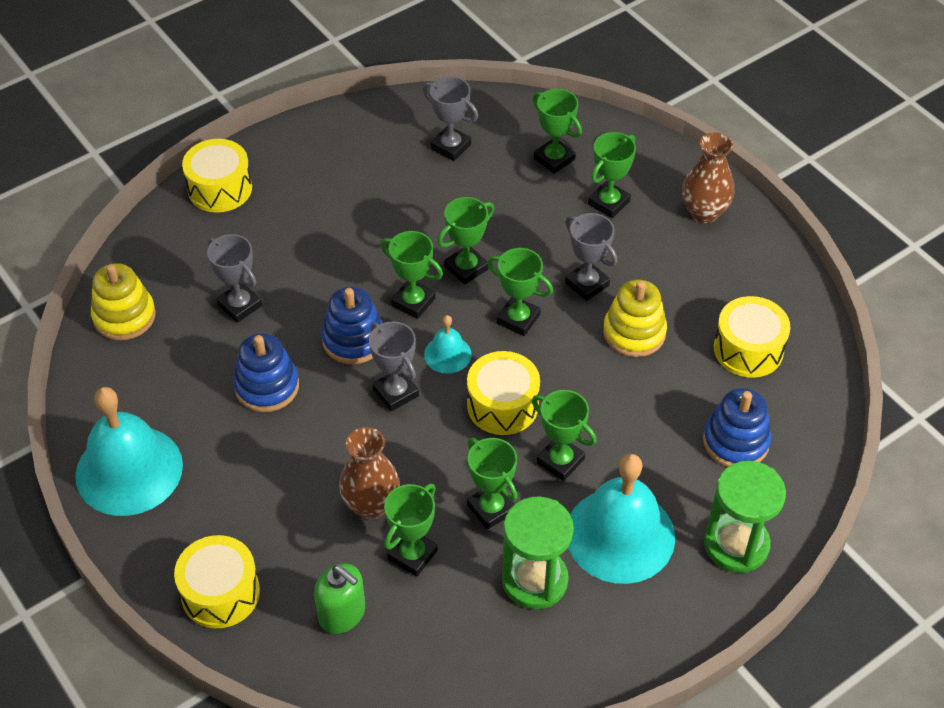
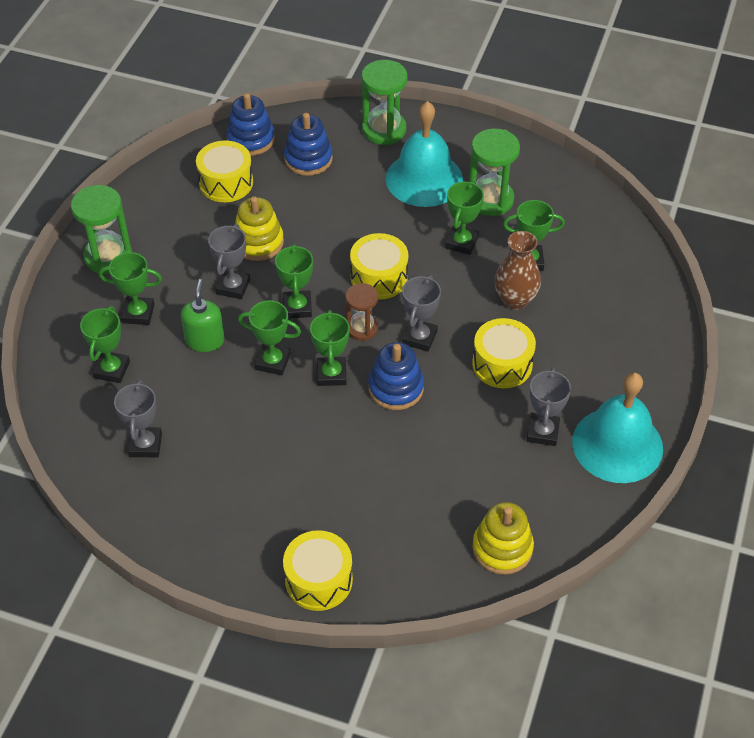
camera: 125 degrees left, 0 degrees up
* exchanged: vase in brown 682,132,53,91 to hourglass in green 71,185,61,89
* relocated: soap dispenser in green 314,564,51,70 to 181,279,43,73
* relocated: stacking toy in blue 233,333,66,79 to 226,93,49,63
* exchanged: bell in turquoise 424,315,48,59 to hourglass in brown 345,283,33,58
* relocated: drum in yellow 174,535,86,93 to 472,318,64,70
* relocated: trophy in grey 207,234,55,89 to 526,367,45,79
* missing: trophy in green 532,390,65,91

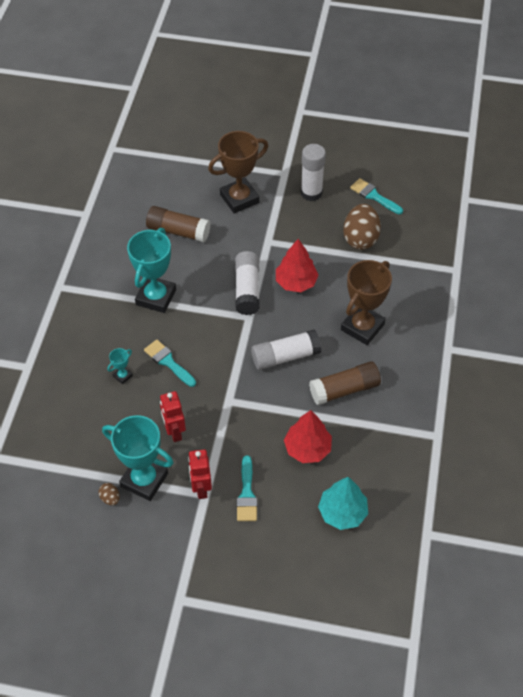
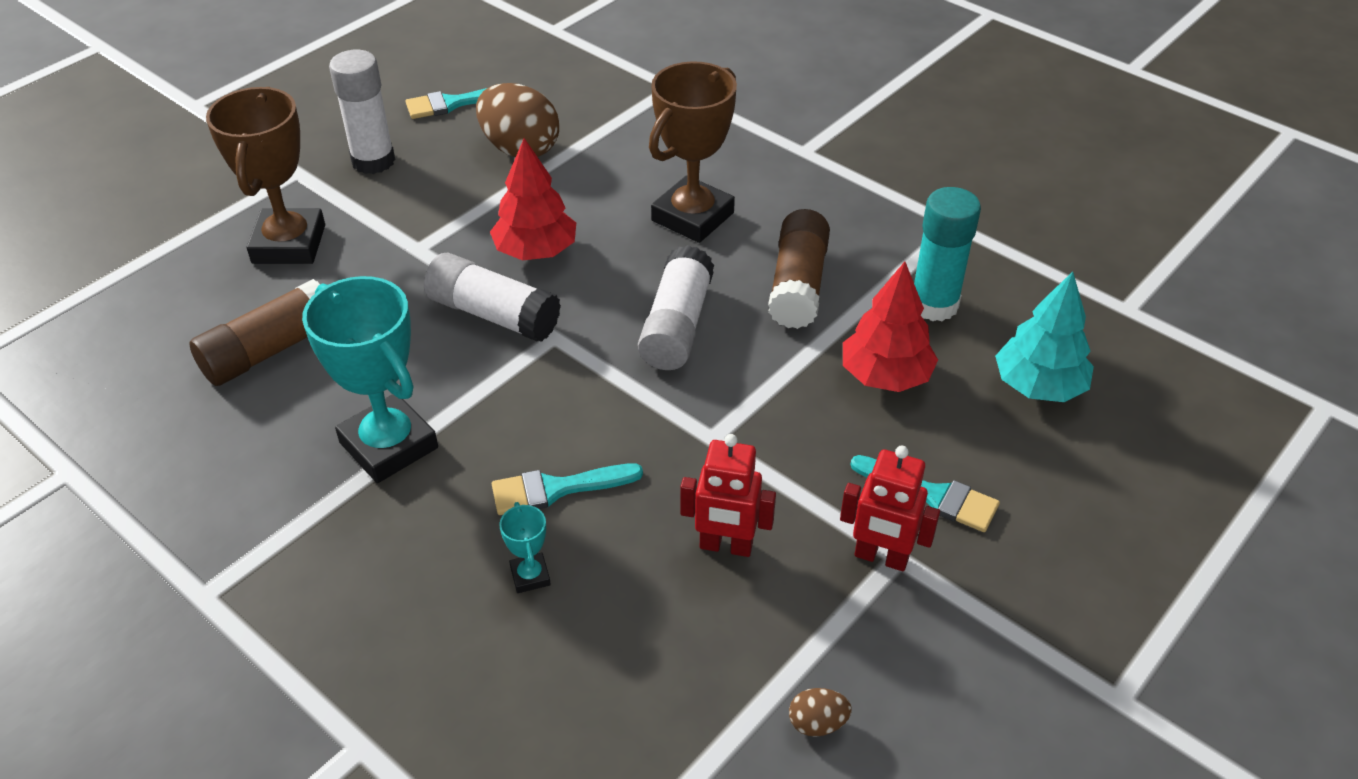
camera: 60 degrees left, 10 degrees down
* spun: trophy in brown 341,260,51,85 = 649,61,88,182 60 degrees clockwise
* appeared: glue stick in turquoise 914,187,67,134
* missing: trophy in turquoise 102,415,72,86

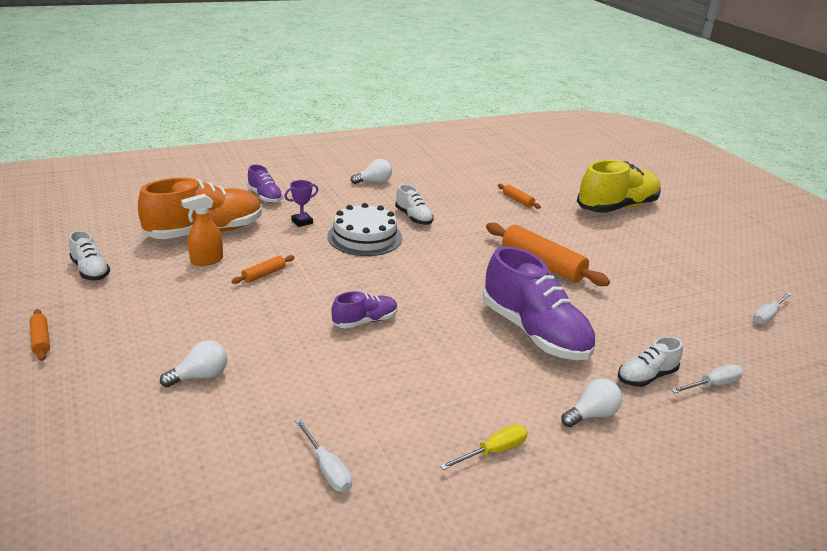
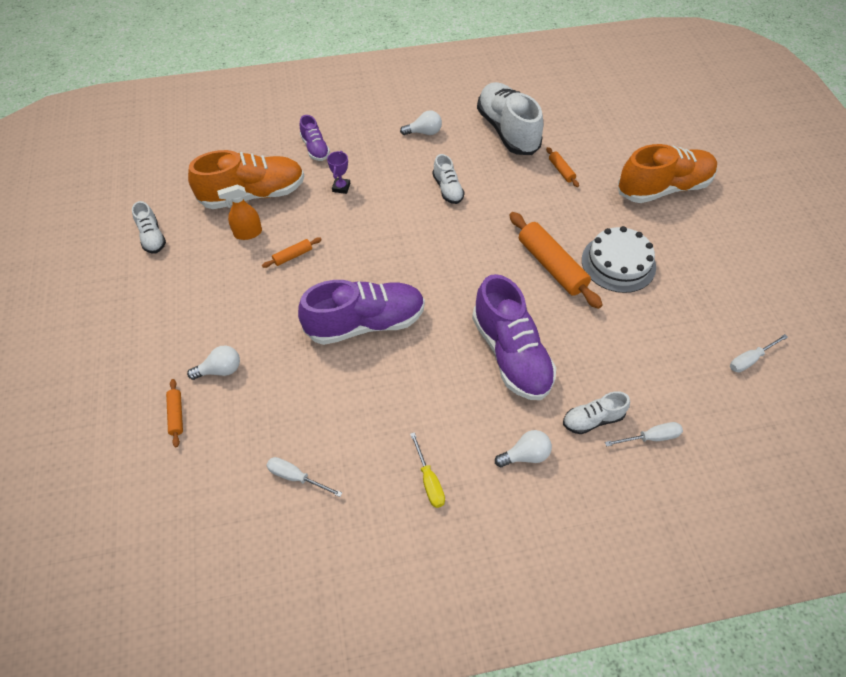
camera: 15 degrees right, 25 degrees up
* relocated: rolling pin in orange 29,309,21,52 to 166,379,17,68
* spun: screwdriver in white 295,419,57,73 = 266,457,76,40 135 degrees clockwise
* size: shoe in purple 331,291,67,38 = 298,280,127,65 x2.00
* spun: trophy in purple 284,180,34,47 = 327,151,23,43 60 degrees counterclockwise
* spun: screwdriver in yellow 440,424,88,46 = 410,432,35,76 90 degrees clockwise
* appeared: shoe in white 477,82,66,73
* relocated: cake in white 328,203,74,53 to 582,226,74,67
* colour: shoe in yellow 577,160,84,53 to shoe in orange 618,144,99,59

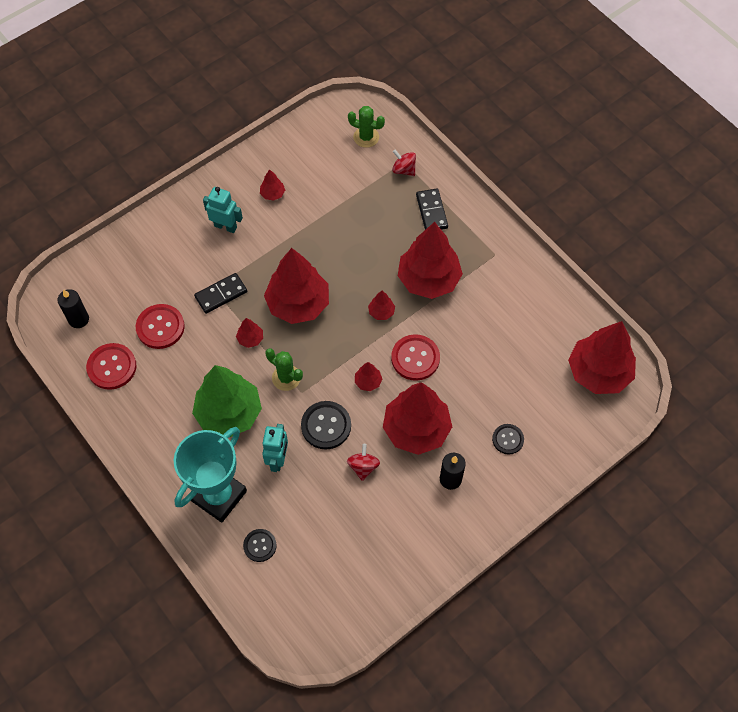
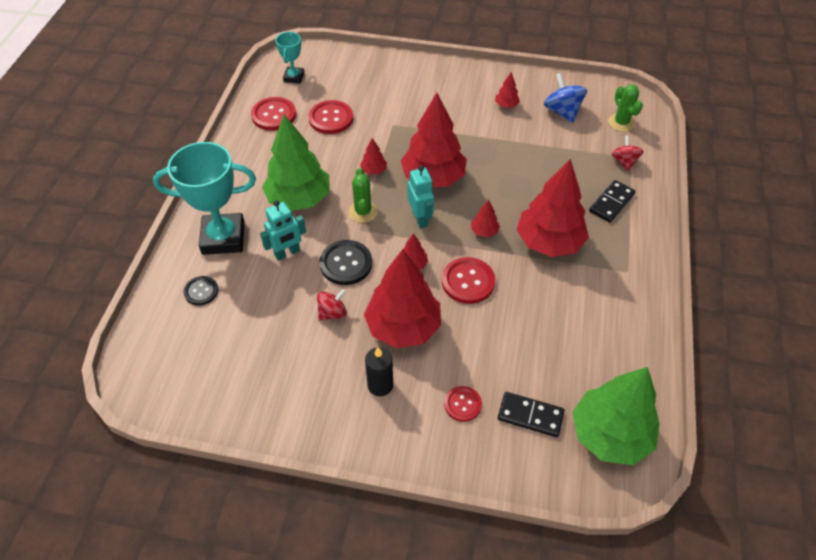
camera: 50 degrees right, 10 degrees down
* exchanged: candle in black 57,289,32,39 to trophy in turquoise 276,32,28,52
* relocated: robot in turquoise 203,187,40,46 to 408,165,26,63
* colour: button in black 492,424,32,30 to button in red 444,386,38,36
* relocated: domino in black 194,273,53,41 to 498,392,67,45
* appeared: spinning top in blue 544,73,43,50
* colour: tree in red 568,321,68,73 to tree in green 573,367,87,98

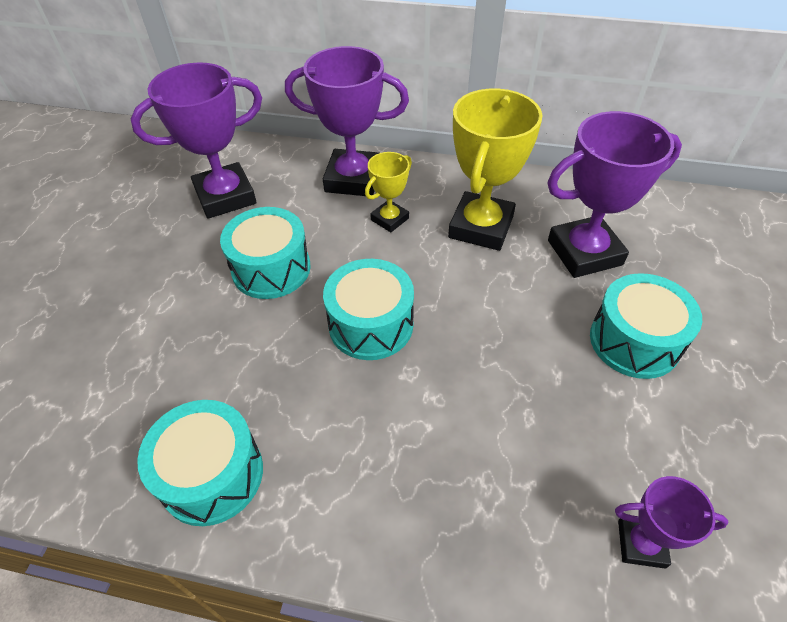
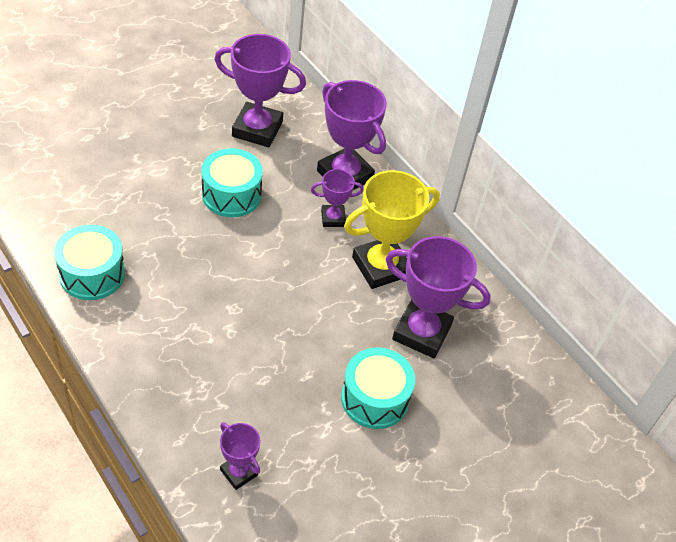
camera: 35 degrees right, 0 degrees up
* colour: trophy in yellow 365,152,47,80 to trophy in purple 311,169,53,58
* missing: drum in turquoise 323,259,91,101

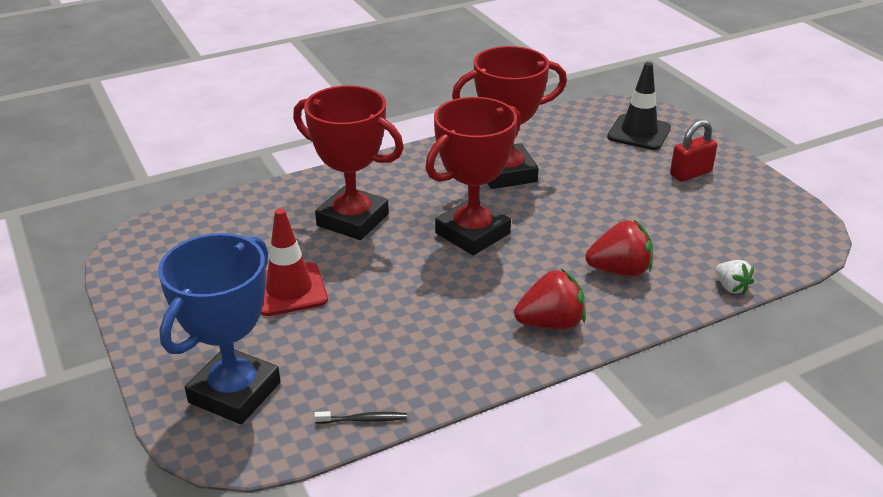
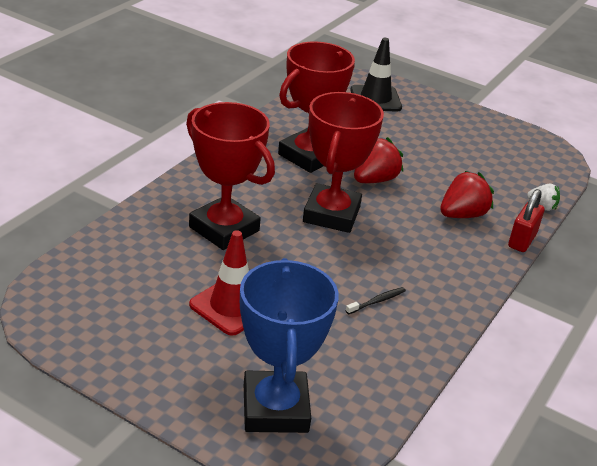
camera: 35 degrees left, 0 degrees up
* spun: trophy in red 293,85,111,155 = 186,102,89,148 45 degrees clockwise
* relocated: toothbrush in black 314,411,93,13 to 346,287,60,27
* relocated: strawberry in red 514,269,72,61 to 354,137,49,46
* relocated: padlock in red 670,120,47,62 to 508,189,36,63

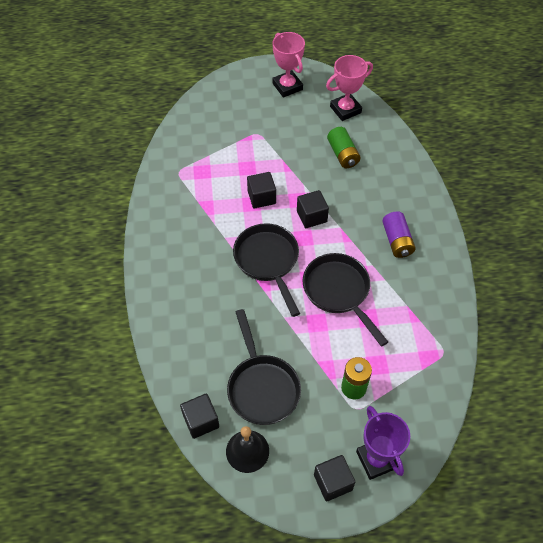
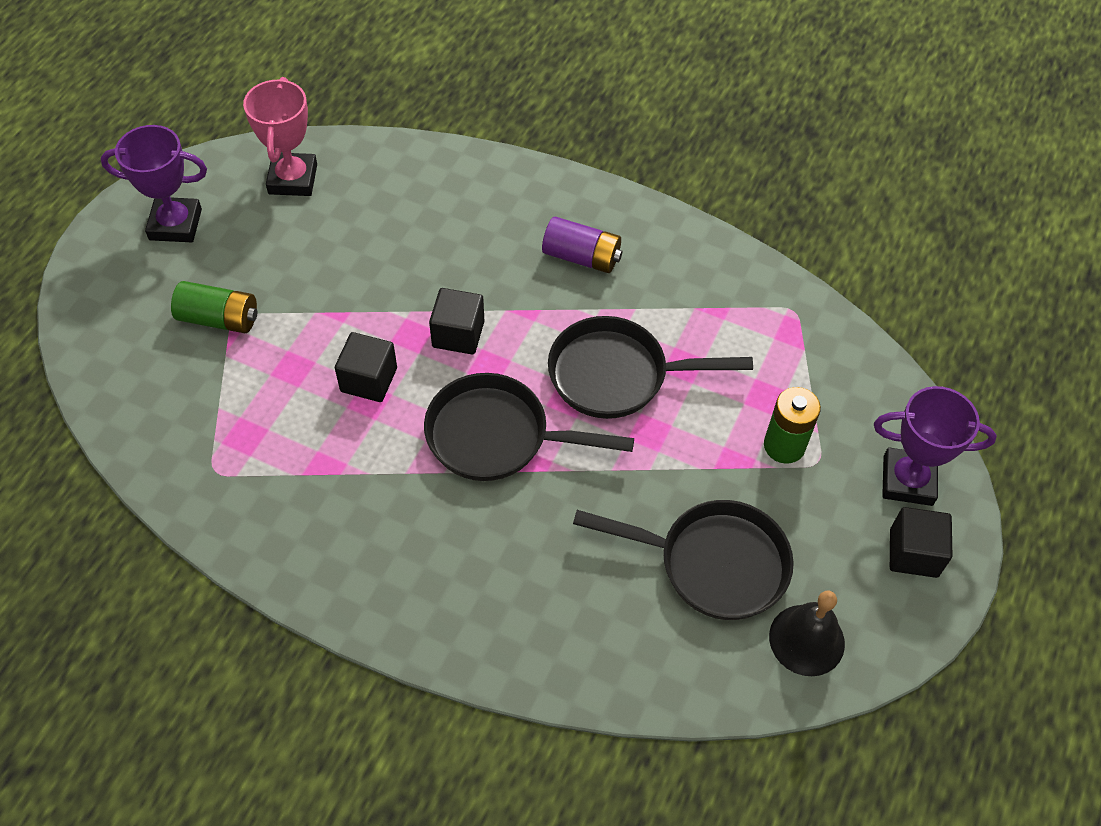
camera: 60 degrees left, 0 degrees up
* colour: trophy in pink 272,32,33,66 to trophy in purple 101,125,106,117
* relocated: battery in green 327,127,34,41 to 171,281,86,52
* missing: cube in black 180,394,39,45

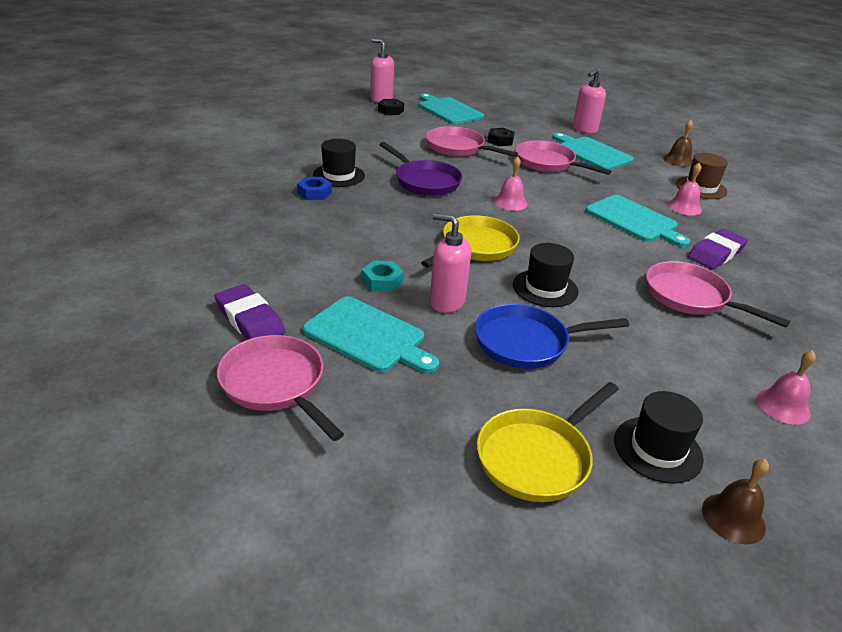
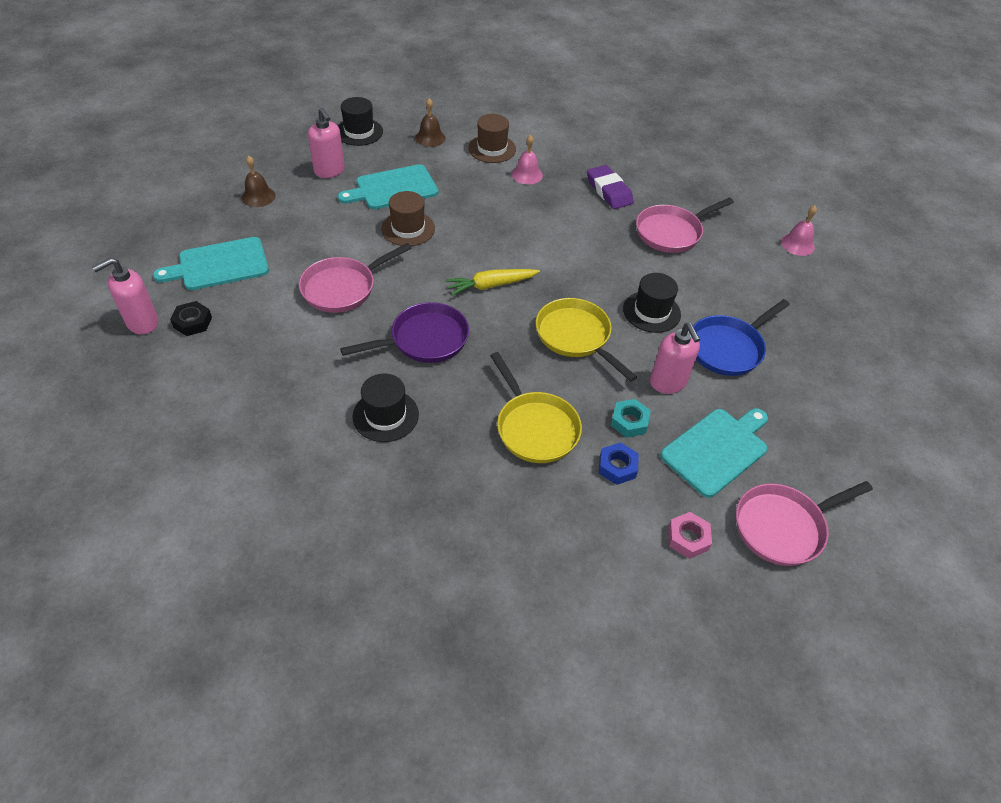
camera: 75 degrees left, 15 degrees up
* relocated: bell in brown 702,459,67,85 to 242,156,34,51
* relocated: hat in black 614,391,90,93 to 338,97,45,49
* exchanged: pan in pink 515,141,97,34 to hat in brown 381,191,54,55
* exchanged: bell in pink 494,156,34,55 to carrot in yellow 445,269,95,27
* relocated: pan in yellow 477,382,142,120 to 490,352,92,111
* relocated: nut in blue 297,177,35,23 to 599,442,40,43
* spun: soap dispenser in pink 430,213,41,100 = 650,323,50,71 60 degrees counterclockwise
* exchanged: eraser in purple 214,284,71,56 to nut in pink 668,512,44,47
* spun: pan in blue 475,304,154,65 = 693,299,97,77 45 degrees clockwise
* missing: nut in black 488,128,27,18
* missing: cutting board in turquoise 585,195,105,52

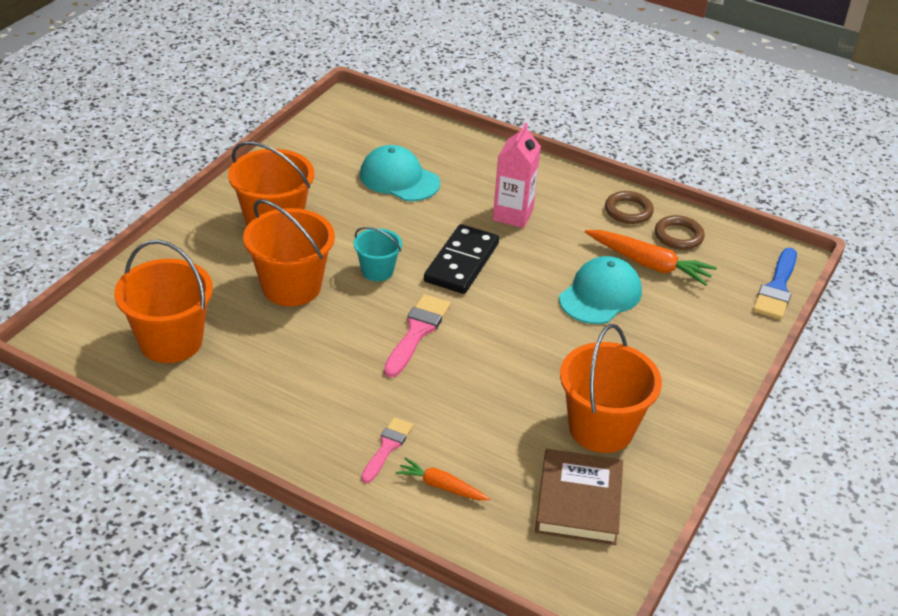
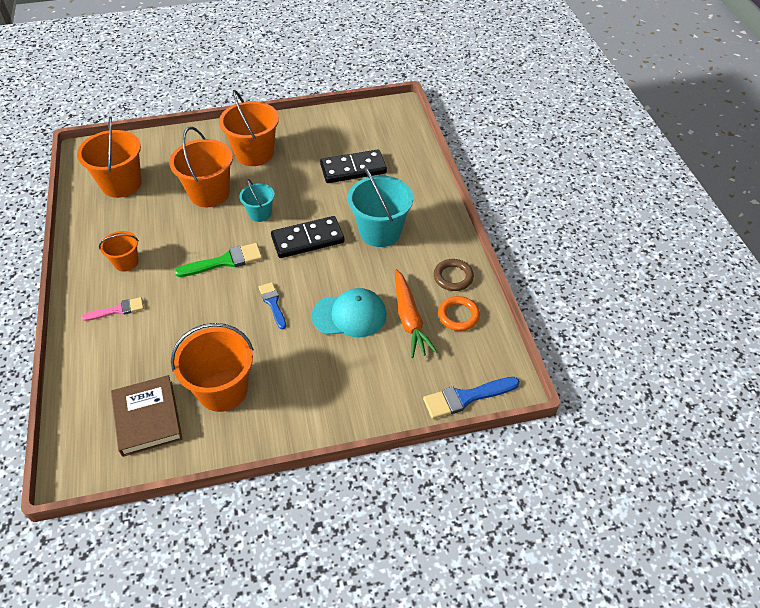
camera: 50 degrees right, 10 degrees up
* appeared: bucket in orange 99,231,40,41
* spun: book in brown 535,449,88,96 = 111,375,71,82 75 degrees counterclockwise
* colour: brush in pink 384,294,66,83 to brush in green 175,243,87,34
* appeared: brush in blue 259,282,27,48
* exchanged: cap in turquoise 360,145,80,56 to domino in black 320,149,67,34
* exchanged: carton in pink 493,122,48,106 to bucket in turquoise 348,166,65,81
* colour: ring in brown 655,215,50,35 to ring in orange 438,296,42,35
* missing: carrot in orange 396,458,94,42

